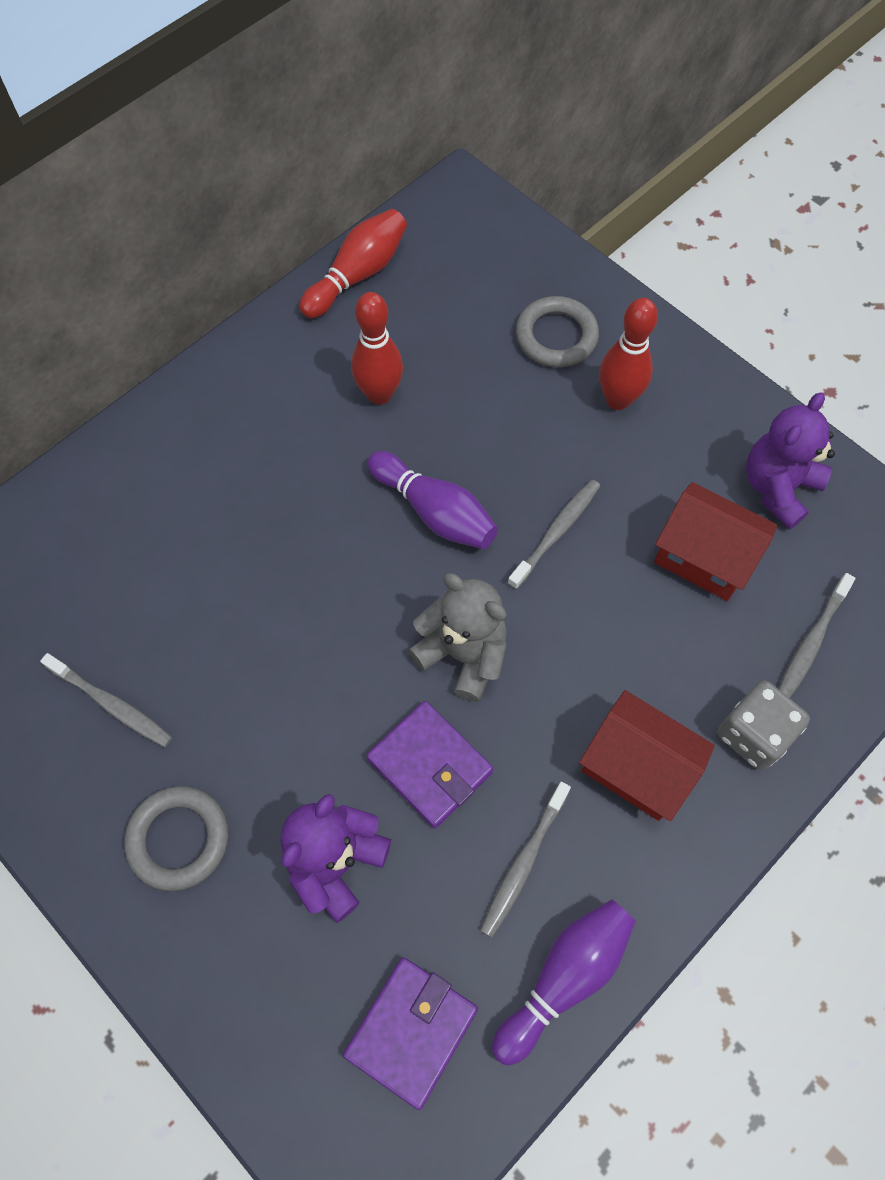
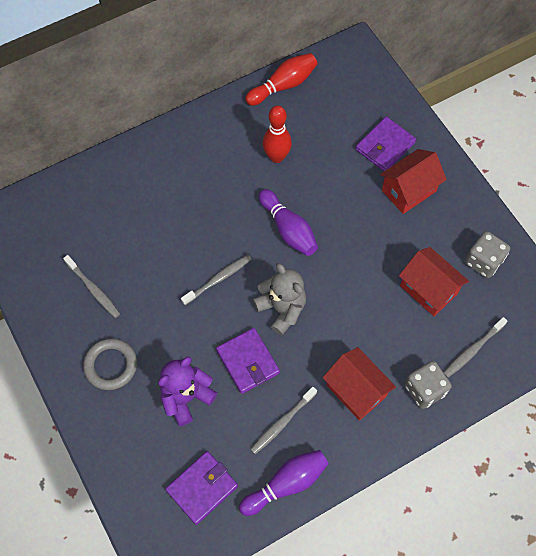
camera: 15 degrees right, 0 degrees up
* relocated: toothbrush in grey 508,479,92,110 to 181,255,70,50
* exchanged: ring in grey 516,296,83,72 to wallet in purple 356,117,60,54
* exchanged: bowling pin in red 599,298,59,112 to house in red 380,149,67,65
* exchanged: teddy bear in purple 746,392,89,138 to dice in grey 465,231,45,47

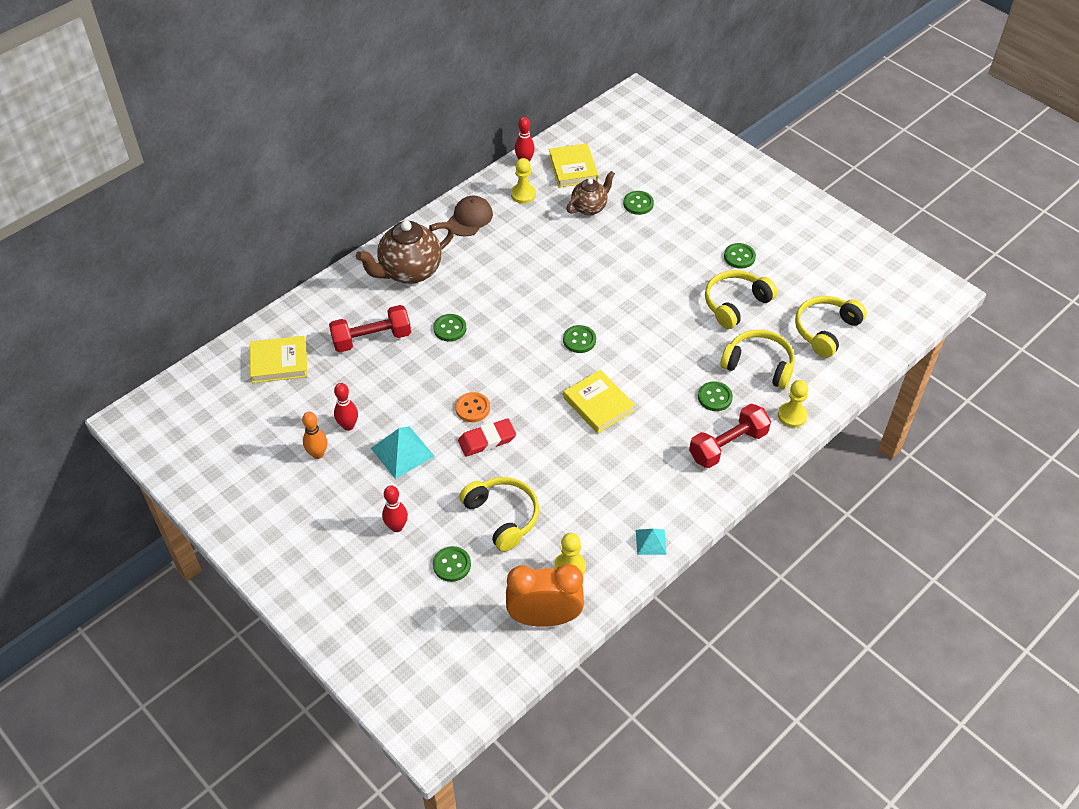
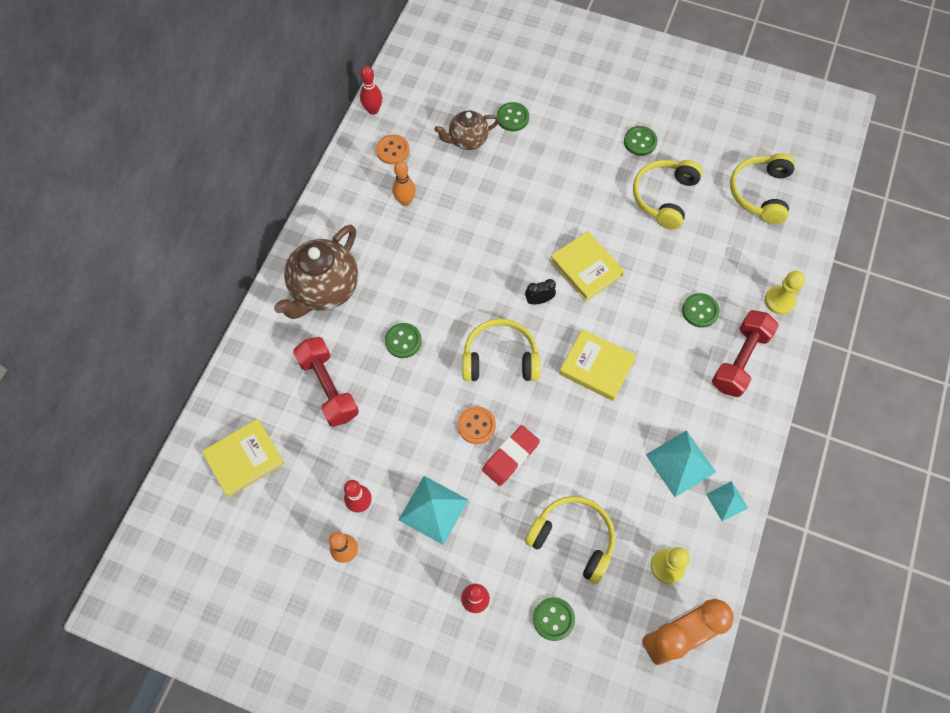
camera: 25 degrees left, 15 degrees up
* spun: dumbbell in red 329,305,82,47 = 293,337,66,90 75 degrees counterclockwise
* exchanged: pawn in yellow 511,158,25,46 to button in orange 376,134,34,31
* appeared: bowling pin in orange 392,161,24,45
* spun: teapot in brown 566,171,49,44 = 434,110,66,40 135 degrees counterclockwise
* relocated: headphones in yellow 720,330,75,59 to 462,319,78,62
* exchanged: button in green 563,325,33,28 to clock in black 525,279,31,25
* relocated: book in yellow 549,143,50,45 to 550,231,74,71
* appeared: pyramid in turquoise 646,430,70,67
* missing: cap in brown 447,195,46,41

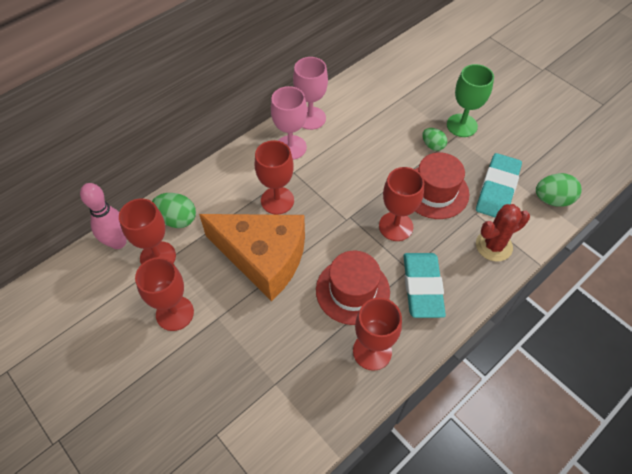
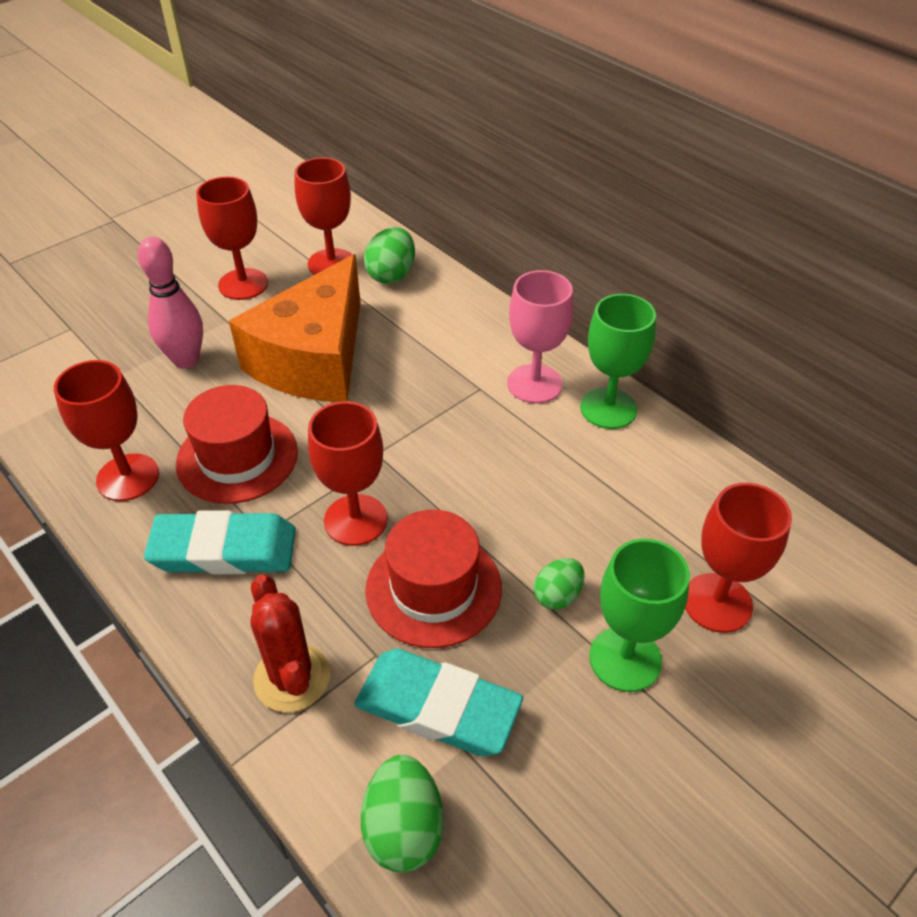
camera: 90 degrees right, 10 degrees down
* relocated: bowling pin in pink 80,183,47,66 to 138,237,65,132
* colour: goblet in pink 293,57,35,73 to goblet in green 580,294,76,135
* relocated: goblet in red 255,140,39,75 to 685,483,107,150

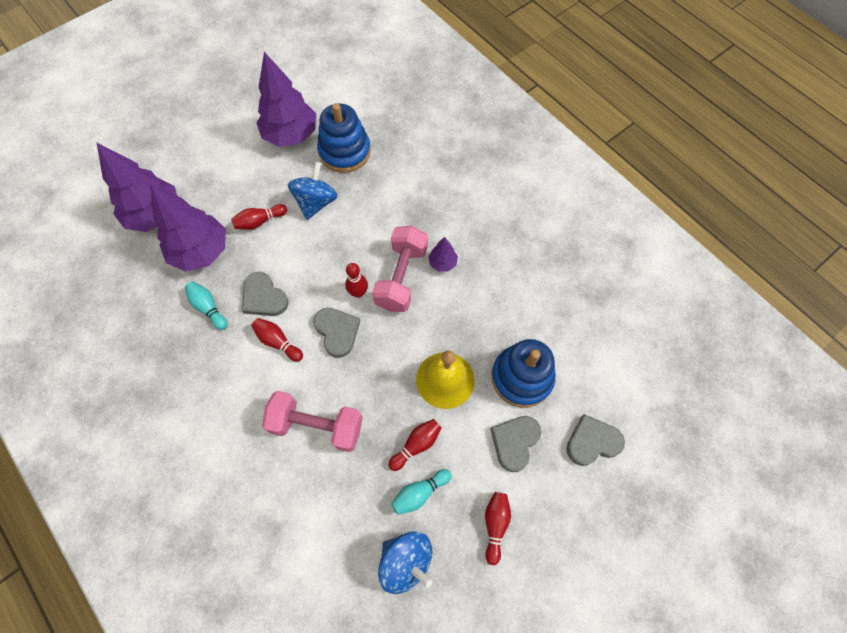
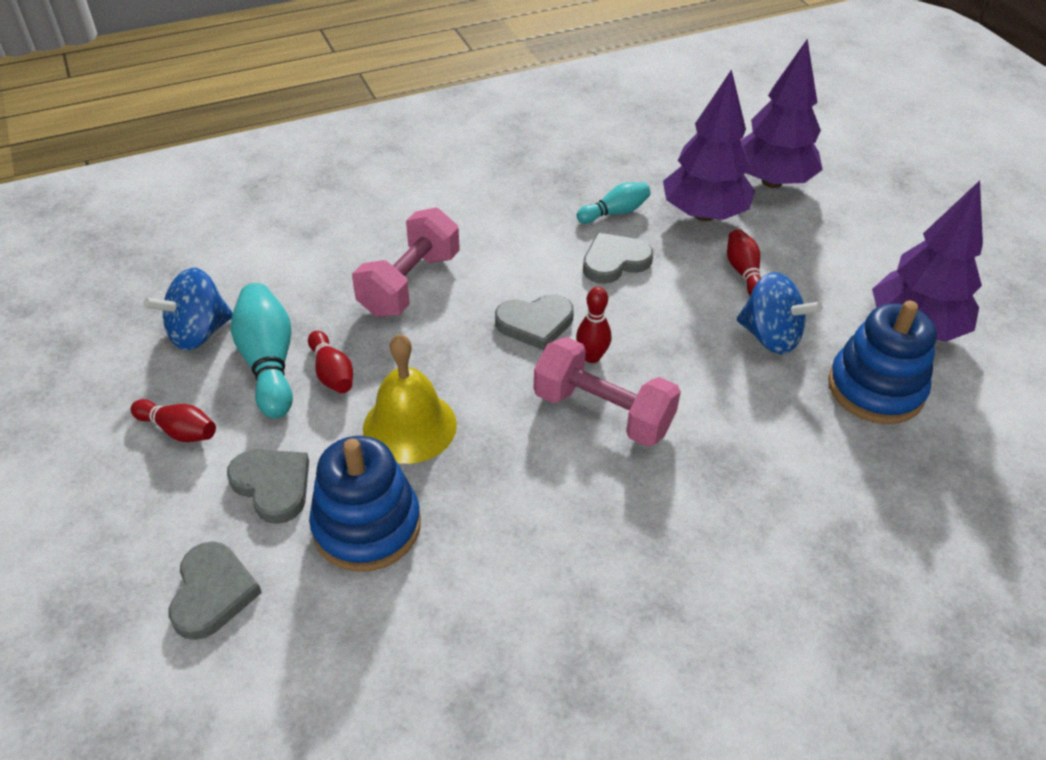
camera: 105 degrees right, 20 degrees down
* size: bowling pin in turquoise 391,469,61,46 = 231,283,62,135 x1.66
* missing: bowling pin in red 251,318,52,44
* missing: tree in purple 428,237,30,35

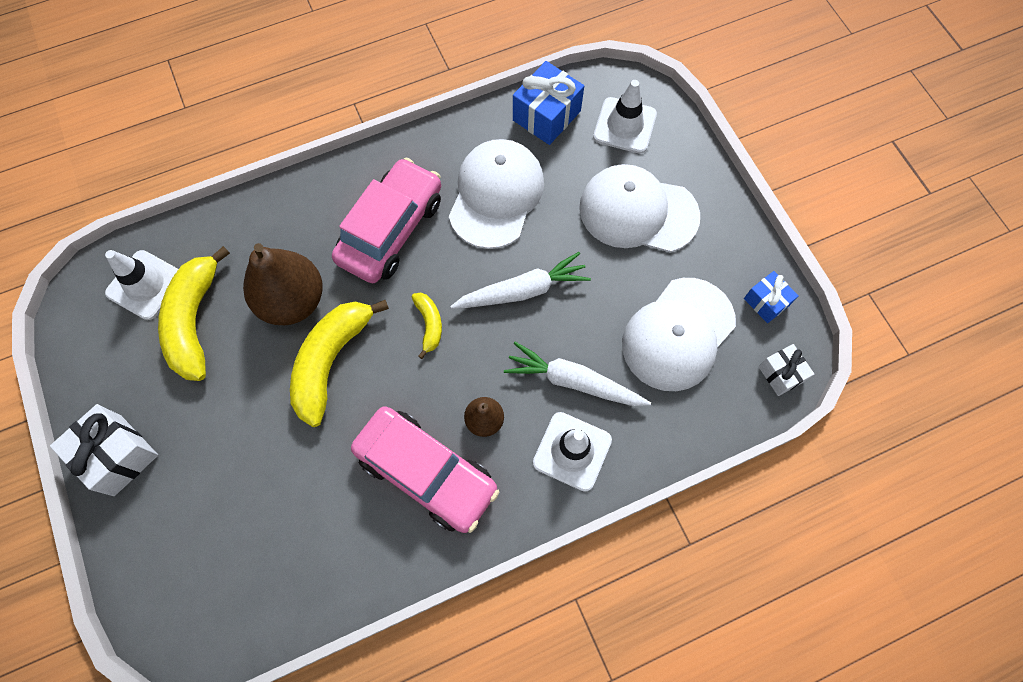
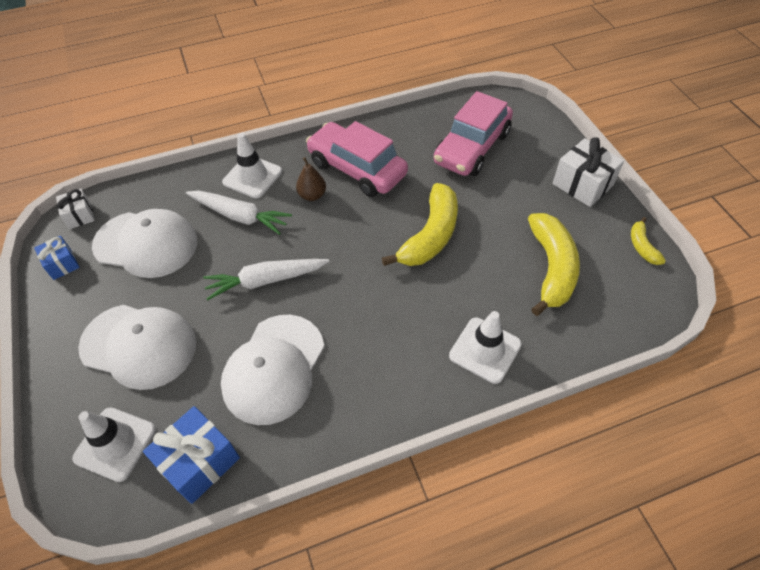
camera: 175 degrees left, 15 degrees down
* spun: cap in white 622,278,114,113 = 92,209,105,69 60 degrees clockwise
* relocated: car in pink 332,157,109,126 to 434,91,79,85
* relocated: traffic cone in white 105,250,73,70 to 449,311,73,73
* relocated: banana in yellow 412,292,30,67 to 631,217,35,48
* missing: pear in brown 243,243,80,82

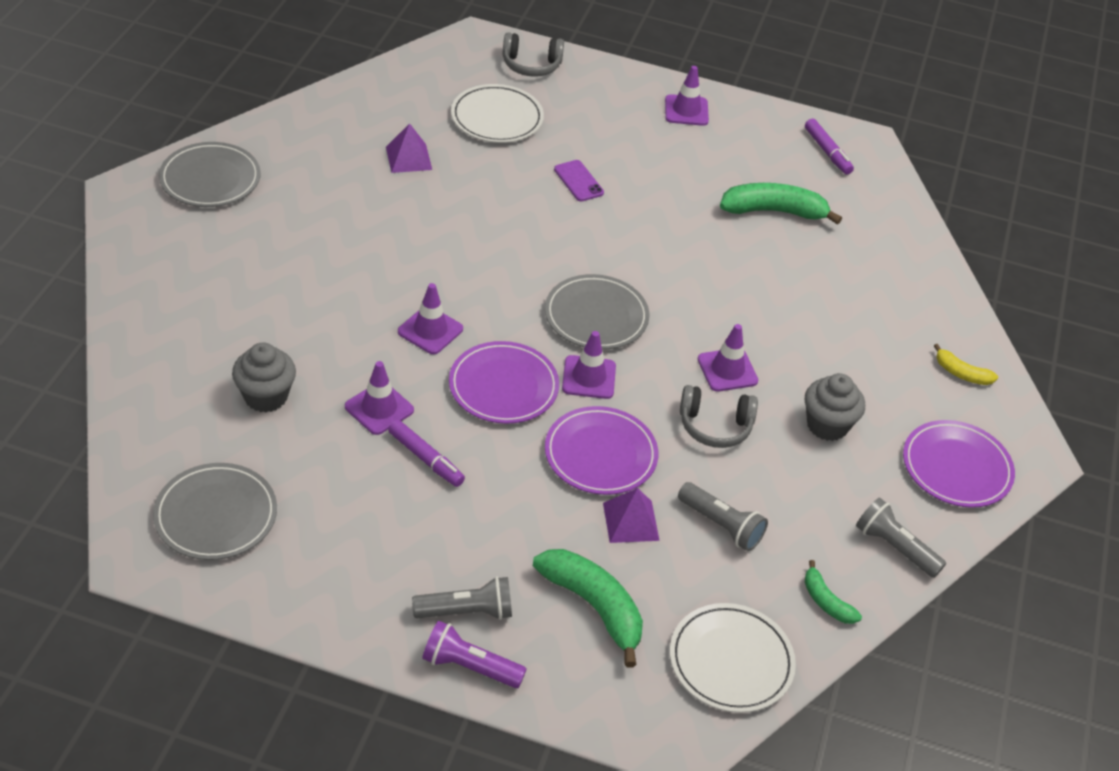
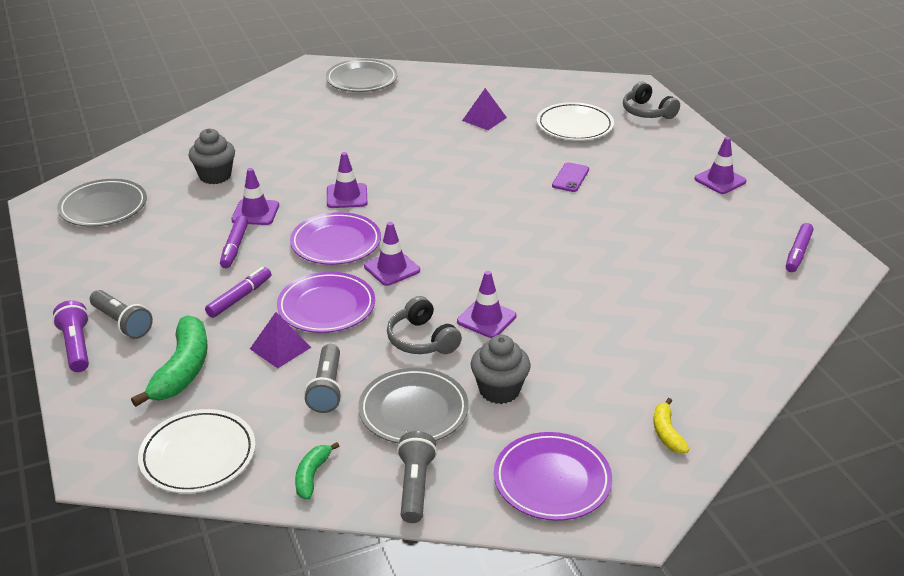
camera: 55 degrees right, 10 degrees down
* appeared: marker in purple 205,267,66,51
* relocated: plate in grey 545,274,104,76 to 358,368,111,76
* missing: banana in green 720,183,122,42

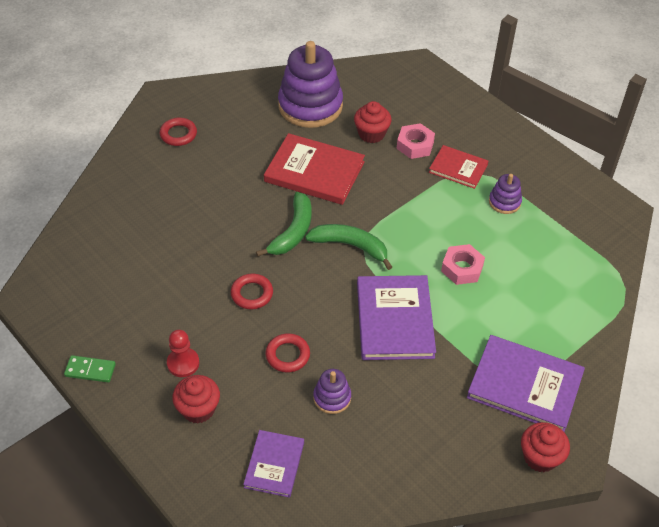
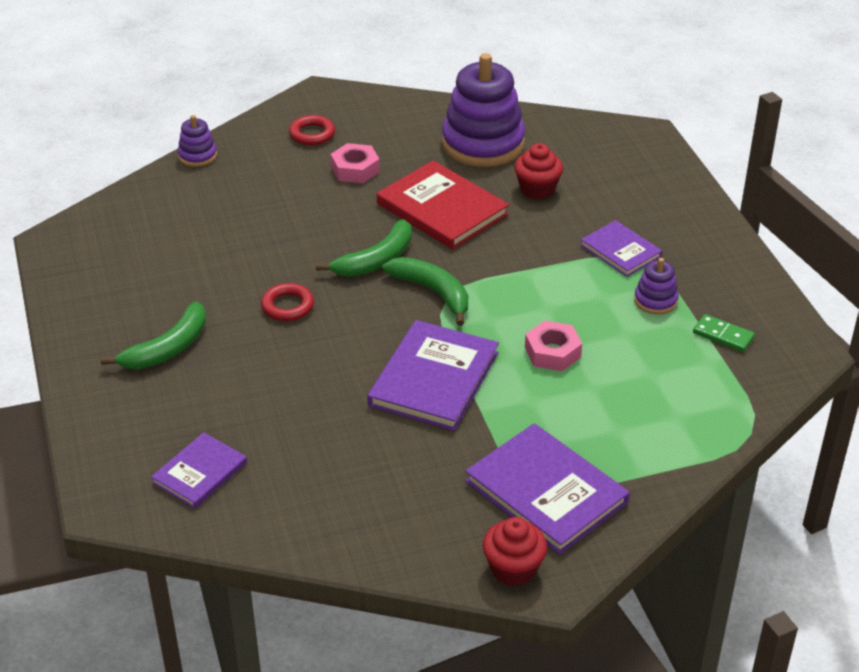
camera: 25 degrees right, 10 degrees down
* exchanged: pawn in red 167,330,32,47 to banana in green 101,301,105,68
* relocated: stacking toy in purple 313,369,38,45 to 178,115,39,52
* relocated: nut in pink 397,123,38,36 to 331,143,49,40
* colour: book in red 429,145,59,44 to book in purple 581,220,81,57
* relocated: domino in green 64,355,52,27 to 693,314,62,38
* missing: cupcake in red 172,375,48,49
* missing: ring in red 266,333,44,40

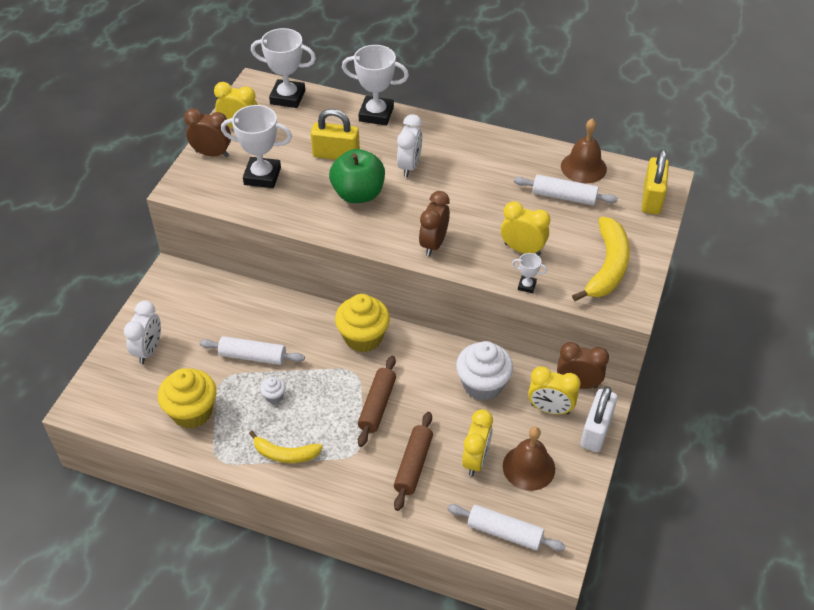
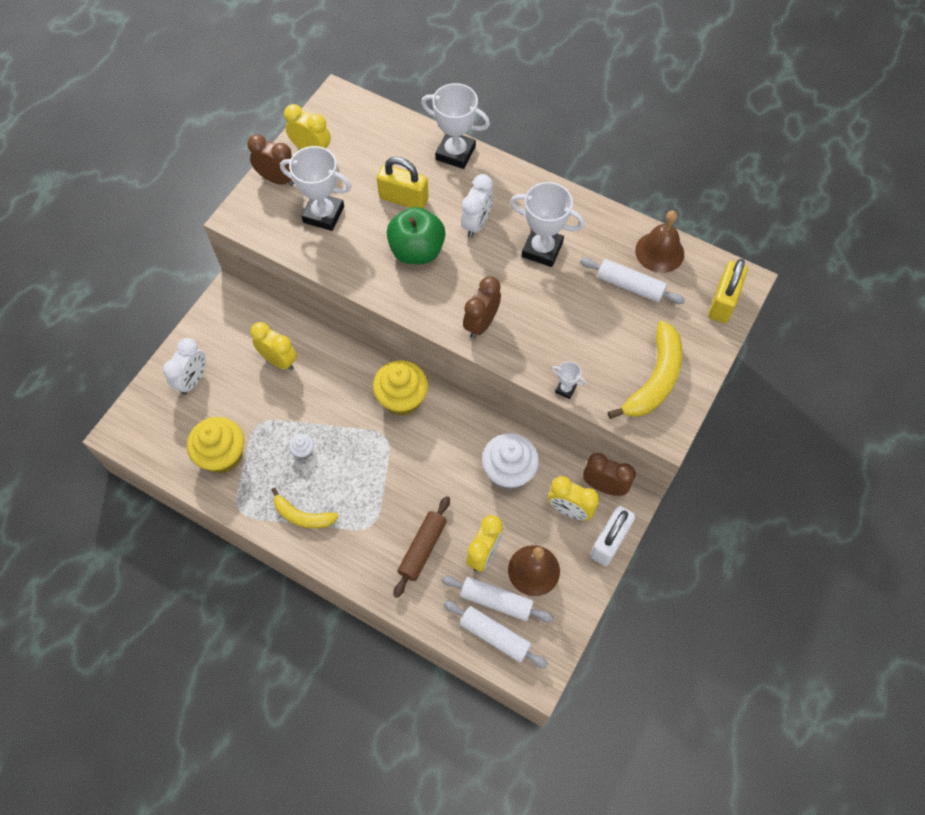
camera: 10 degrees right, 15 degrees up
* relocated: clock in yellow 501,201,49,55 to 250,322,47,48
* relocated: rolling pin in white 200,336,105,29 to 441,576,113,46
* relocated: trophy in white 251,28,65,80 to 510,182,75,85
* missing: rolling pin in brown 358,356,38,91

